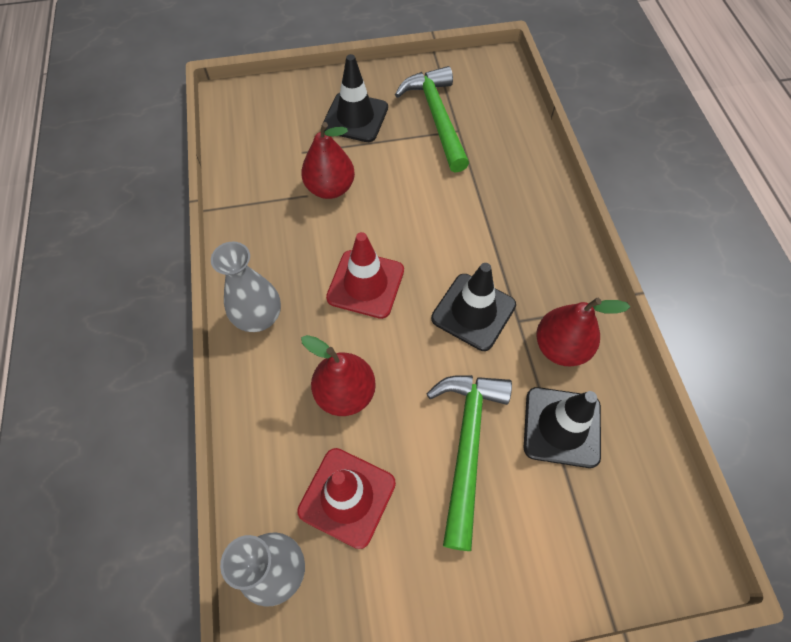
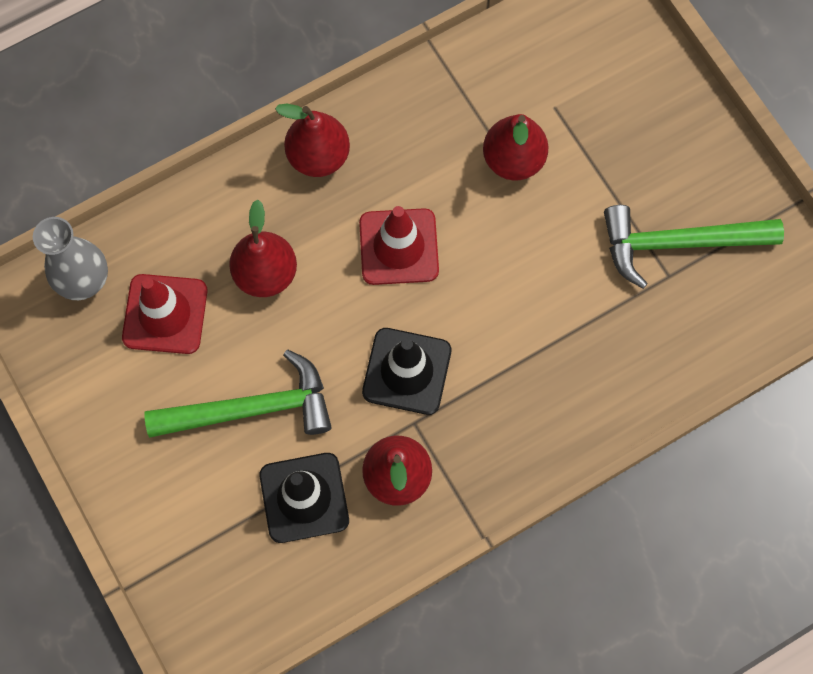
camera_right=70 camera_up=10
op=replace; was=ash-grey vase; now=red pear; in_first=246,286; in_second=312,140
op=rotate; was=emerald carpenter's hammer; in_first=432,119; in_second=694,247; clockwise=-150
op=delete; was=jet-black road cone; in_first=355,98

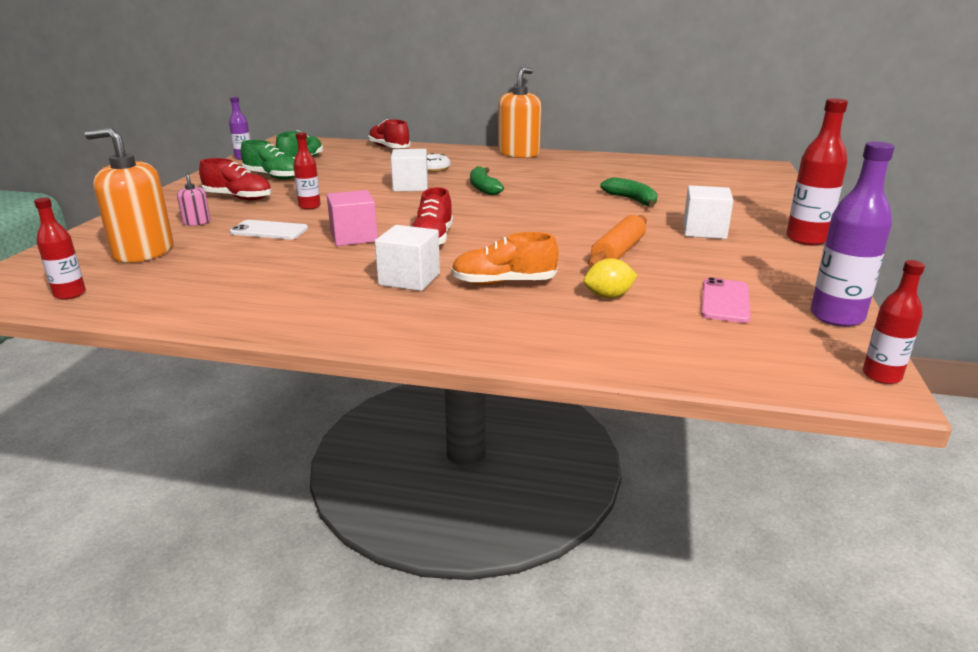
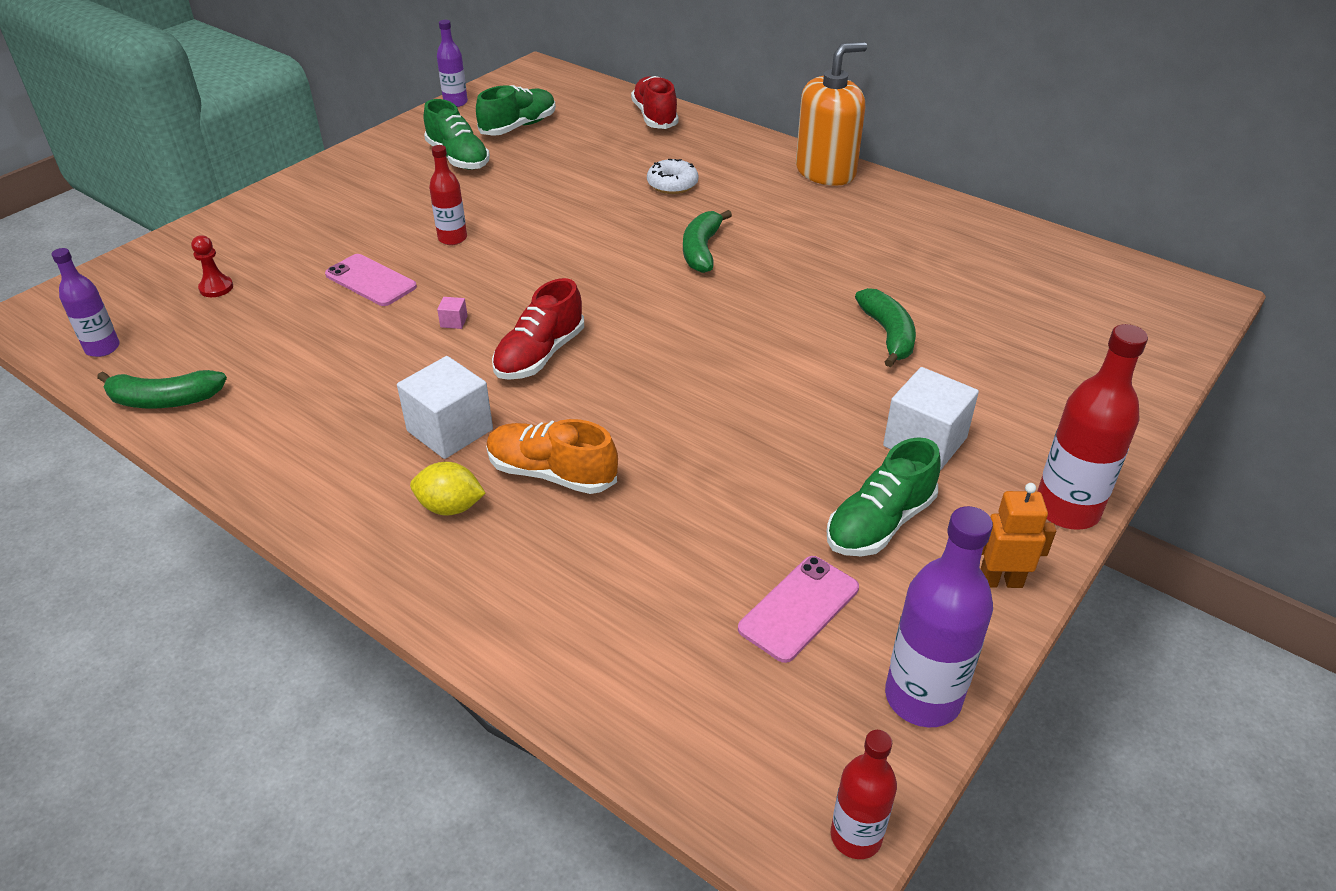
camera_right=25 camera_up=15
op=recolor; was=red drink bottle; now=purple drink bottle; in_first=60,248; in_second=85,302
op=insert; now=emerald toy banana; in_second=162,389
op=replace; was=orange-coloured soap pump; now=red chess pawn; in_first=129,195; in_second=212,266
op=recolor; was=pure white phone; now=rosy phone; in_first=269,229; in_second=371,280
op=move; was=yellow citrus fruit; in_first=610,278; in_second=448,489
op=resize; was=rosy cube; in_first=352,218; in_second=452,313; ratio=0.41
op=insert; now=emerald shoe; in_second=884,496
op=insert; now=orange-coloured robot figure; in_second=1018,535
op=delete; was=rosy soap pump; in_first=193,199
op=delete; was=red shoe; in_first=235,179
op=delete; was=pure white cube; in_first=409,170
op=delete; was=orange-coloured dough roller; in_first=617,241

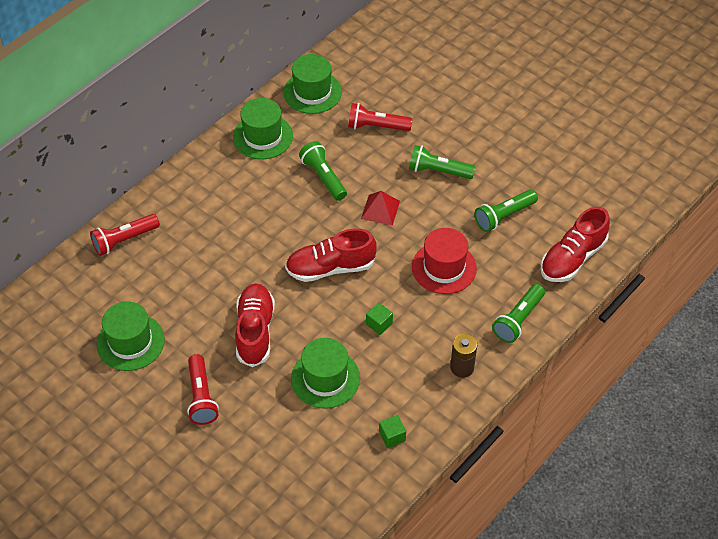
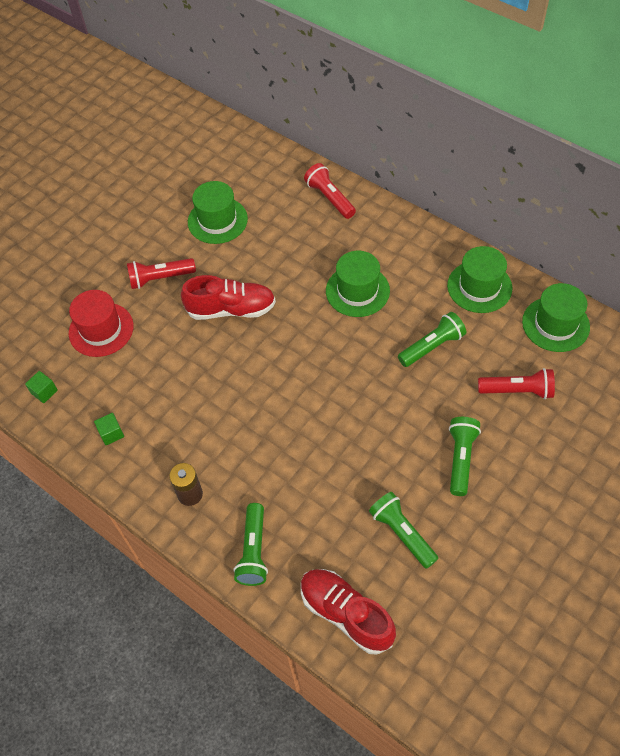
camera_right=90 camera_up=5
op=move; was=emerald cube; in_first=379,319; in_second=41,387
op=move; was=red top hat; in_first=444,261; in_second=101,323
op=rotate; was=emerald torch; in_first=518,313; in_second=251,544; clockwise=-120
op=move; was=emerald top hat; in_first=325,373; in_second=358,284
op=rotate; was=red torch; in_first=380,117; in_second=516,383; clockwise=90
op=delete; was=red shoe; in_first=330,255
op=delete; was=red pyramid; in_first=380,208

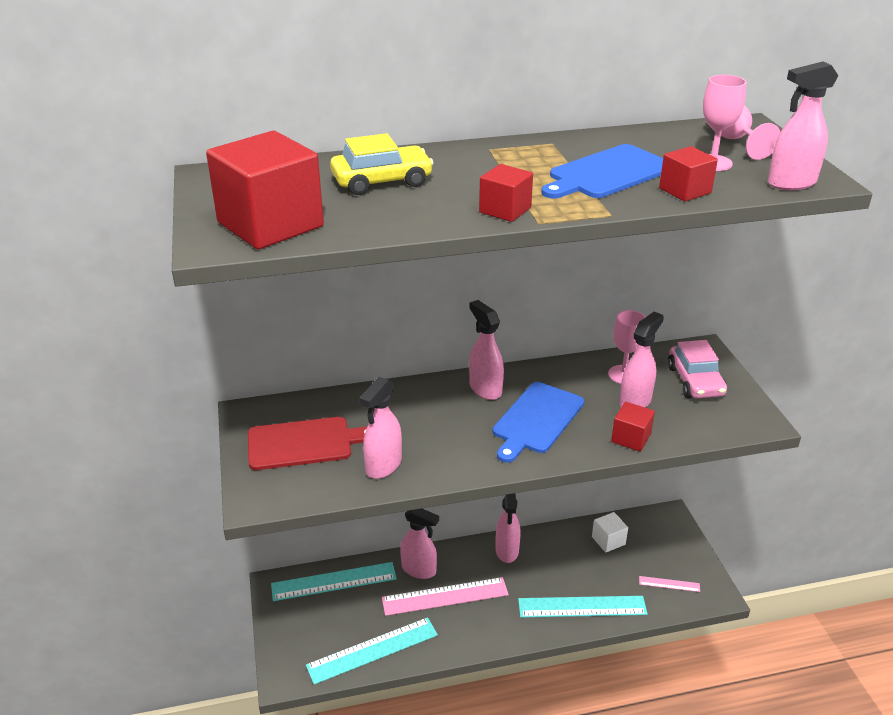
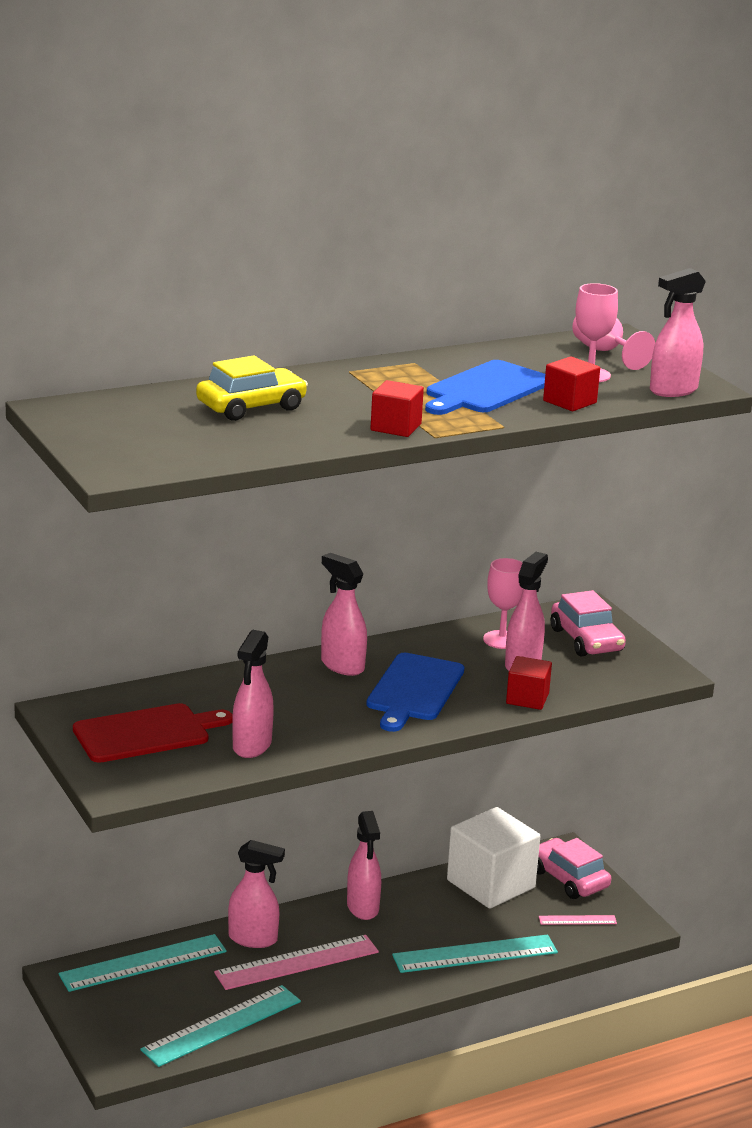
camera_right=-15 camera_up=-10
op=resize; was=pure white cube; in_first=610,532; in_second=493,858; ratio=1.96
op=insert; now=rosy automobile; in_second=574,868
op=delete; was=red cube; in_first=265,190

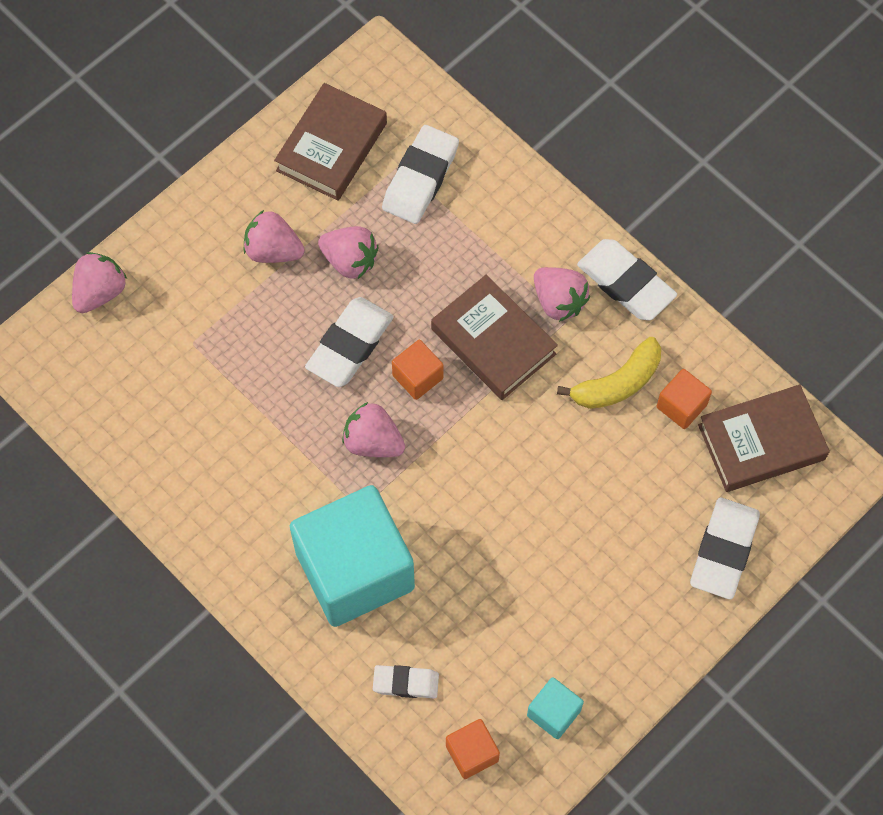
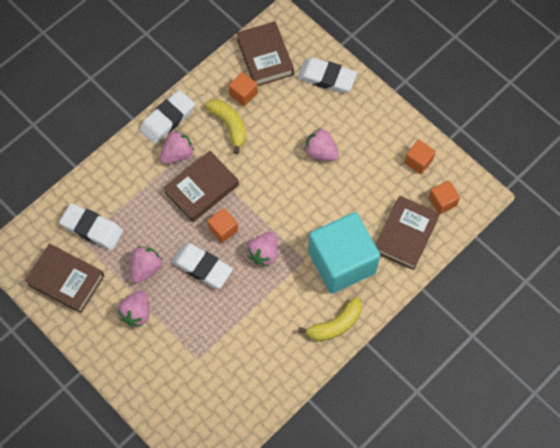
camera_right=-90 camera_up=0
op=insert; now=yellow toy banana; in_second=330,319
op=move; was=rosy berry; in_first=99,282; in_second=321,144
op=replace; was=pure white eraser; now=russet book; in_first=406,681; in_second=407,233
op=recolor; was=turquoise cube; now=orange-coloured cube; in_first=555,708; in_second=420,157

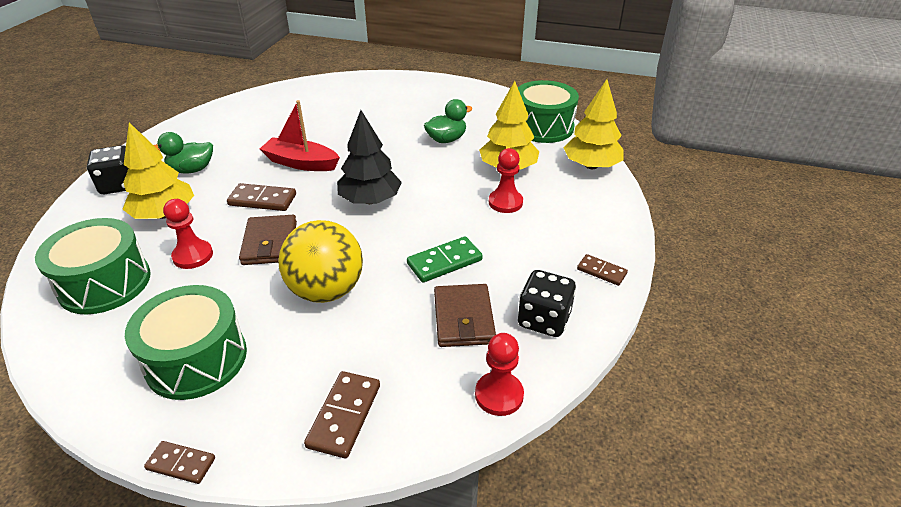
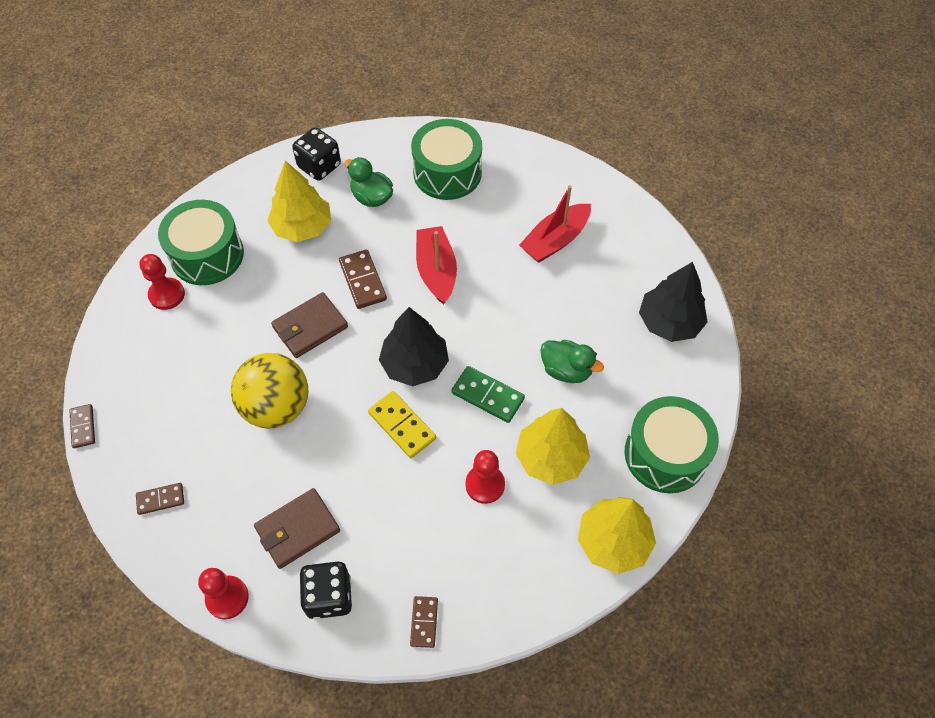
camera_right=60 camera_up=20
op=resize; was=russet domino piece; in_first=342,414; in_second=160,499; ratio=0.64
op=move; was=red chess pawn; in_first=188,234; in_second=162,282
op=insert; now=yellow domino piece; in_second=402,424
op=move; was=emerald toy drum; in_first=186,342; in_second=446,159
op=move; was=emerald domino piece; in_first=445,259; in_second=488,394
op=insert; now=red boat; in_second=555,224
op=insert; now=jet-black fir tree; in_second=673,302

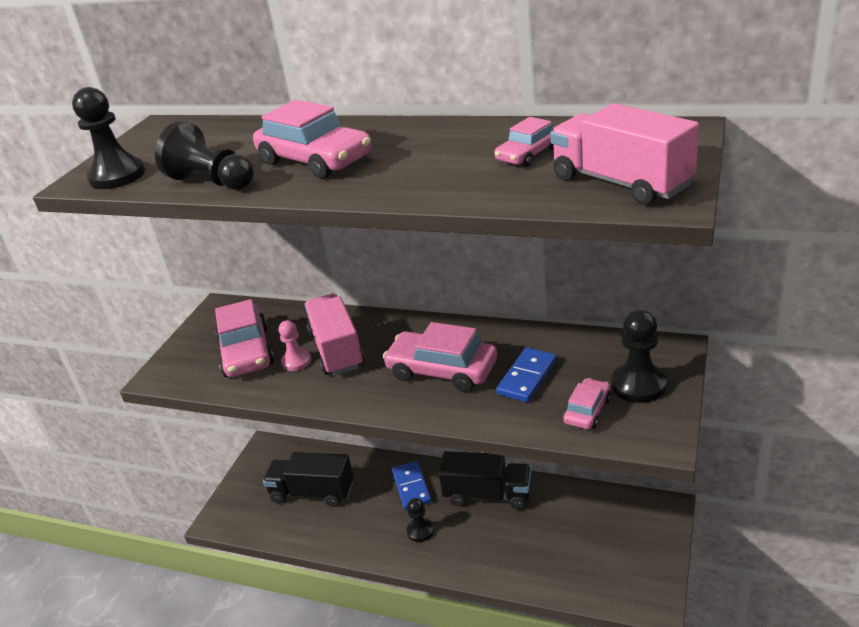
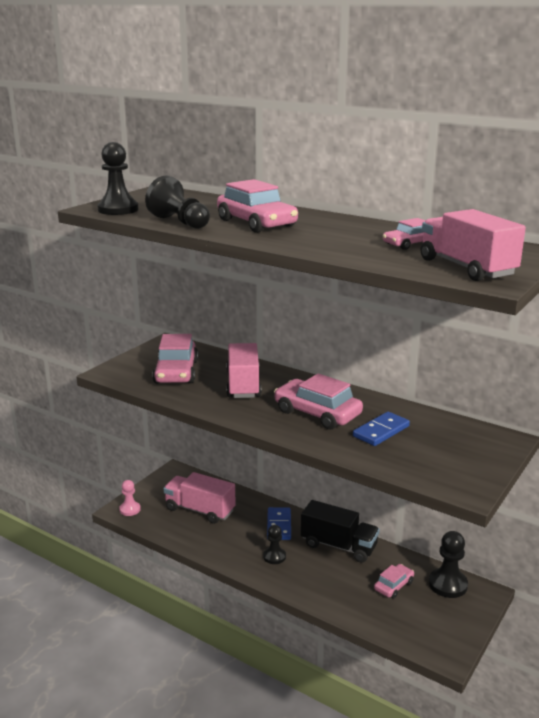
camera_right=10 camera_up=-10
op=move; was=rosy chess pawn; in_first=295,345; in_second=130,498
op=recolor; was=jet-black toy truck; now=rosy toy truck; in_first=308,479; in_second=199,498
op=move; was=rosy automobile; in_first=587,403; in_second=394,581
op=move; was=jet-black chess pawn; in_first=639,356; in_second=448,564

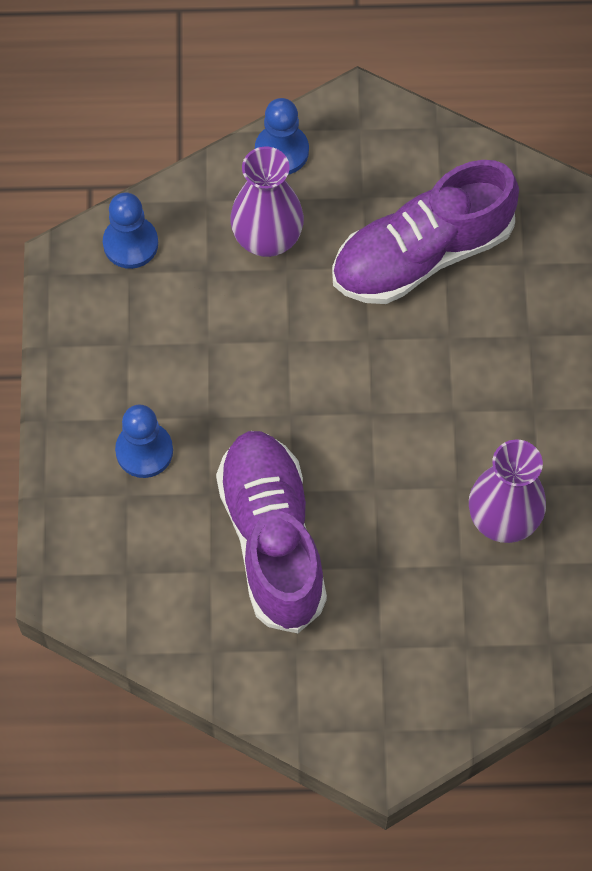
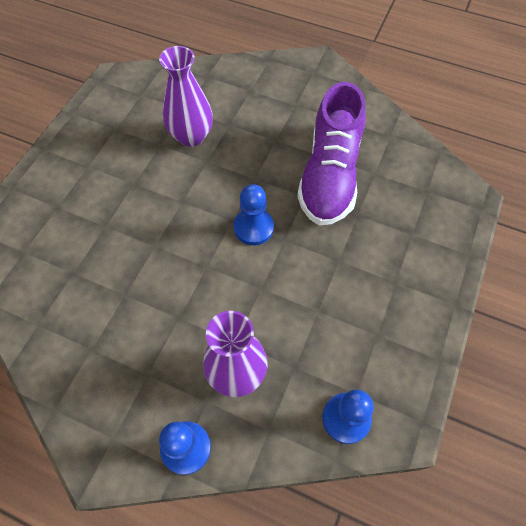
camera_right=-155 camera_up=-5
op=move; was=cobalt chess pawn; in_first=144,441; in_second=254,214
op=delete; was=purple shoe; in_first=425,232

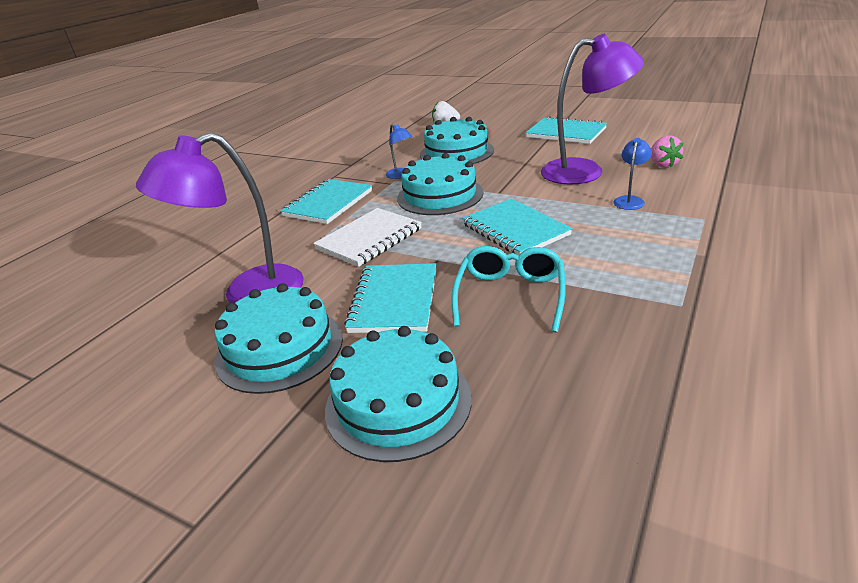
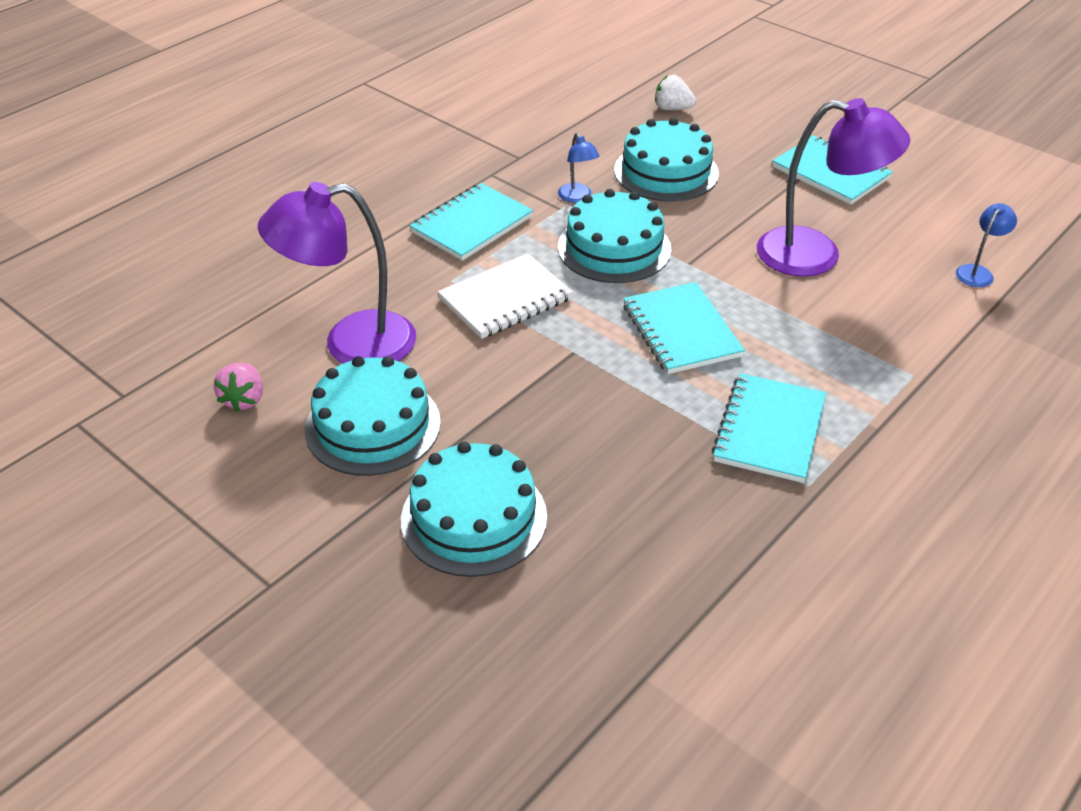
camera_right=10 camera_up=10
op=move; was=rosy berry; in_first=667,152; in_second=238,387
op=move; was=turquoise notebook; in_first=390,298; in_second=769,428
op=move; was=cobalt lamp; in_first=632,174; in_second=986,245
op=delete; was=turquoise eyeglasses; in_first=508,289

